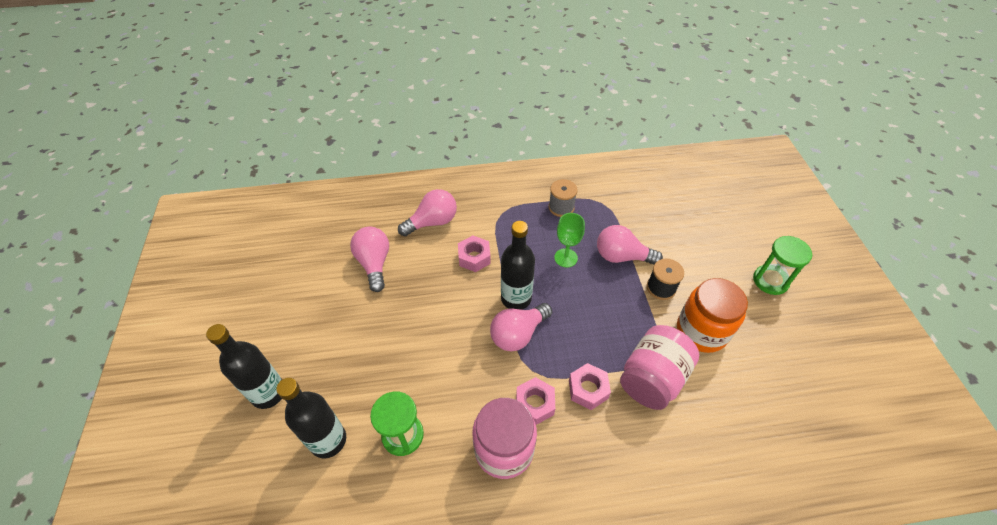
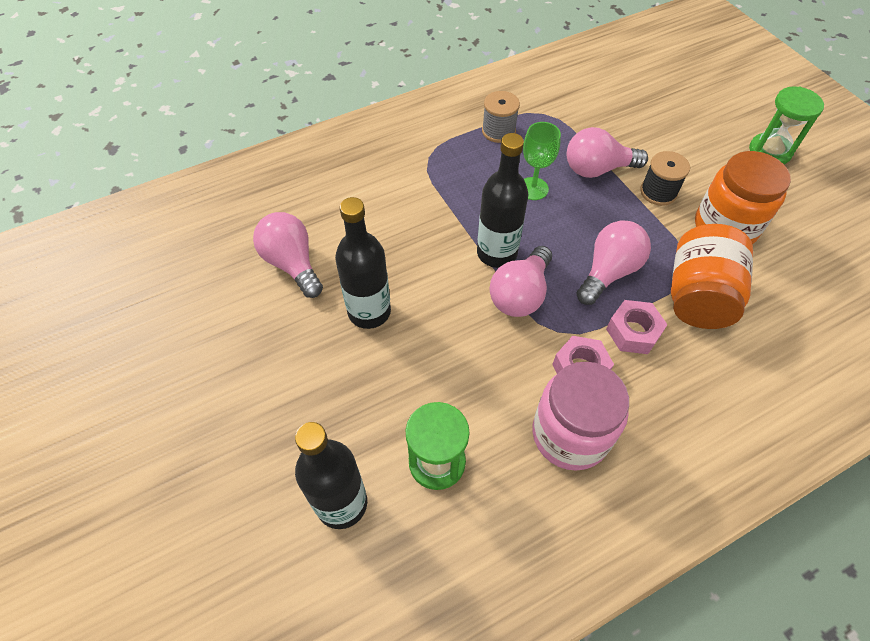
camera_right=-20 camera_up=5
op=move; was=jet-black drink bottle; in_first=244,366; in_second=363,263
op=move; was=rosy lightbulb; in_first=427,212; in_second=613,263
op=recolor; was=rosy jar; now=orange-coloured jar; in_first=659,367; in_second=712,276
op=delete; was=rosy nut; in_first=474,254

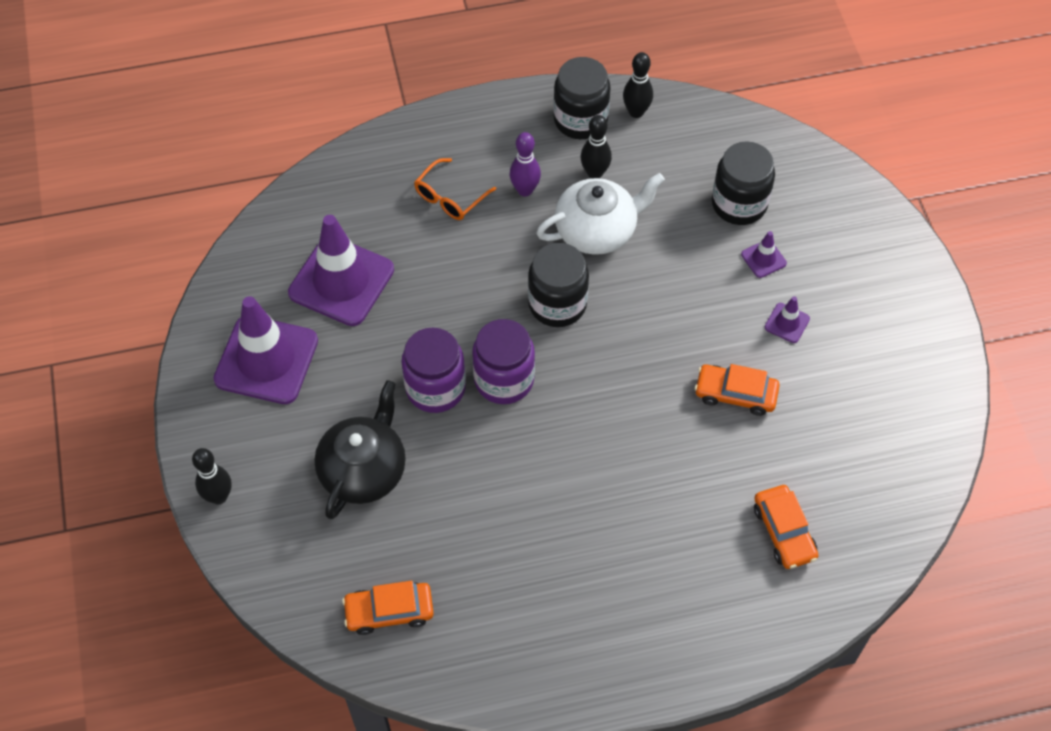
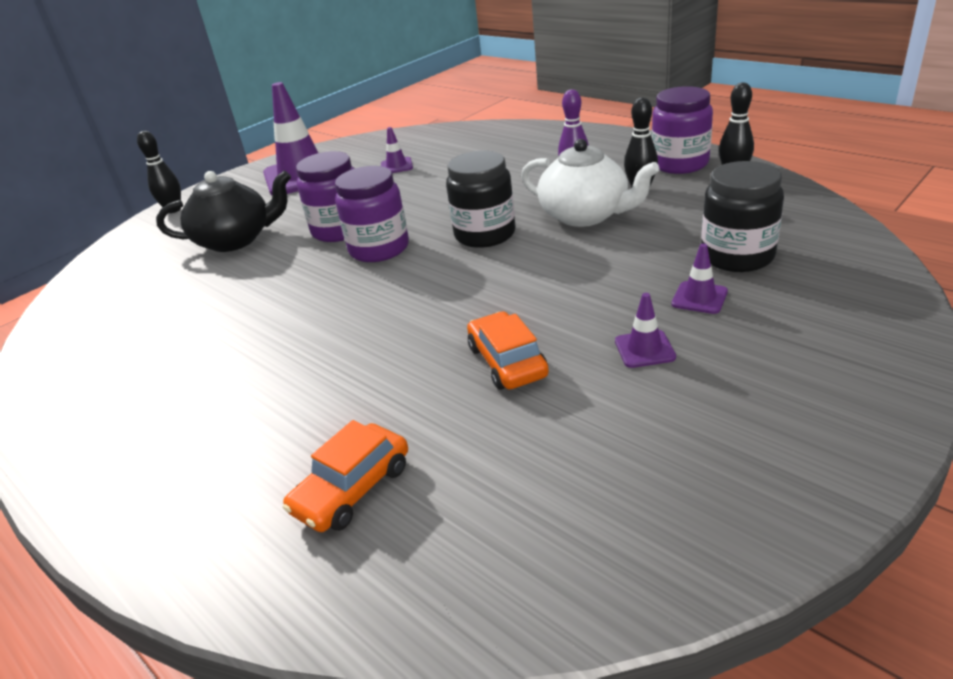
camera_right=60 camera_up=-25
op=resize; was=purple road cone; in_first=341,270; in_second=397,150; ratio=0.43
op=recolor; was=jet-black jar; now=purple jar; in_first=581,98; in_second=682,130
op=delete; was=orange-coloured automobile; in_first=388,608
op=delete; was=orange-coloured eyeglasses; in_first=455,189

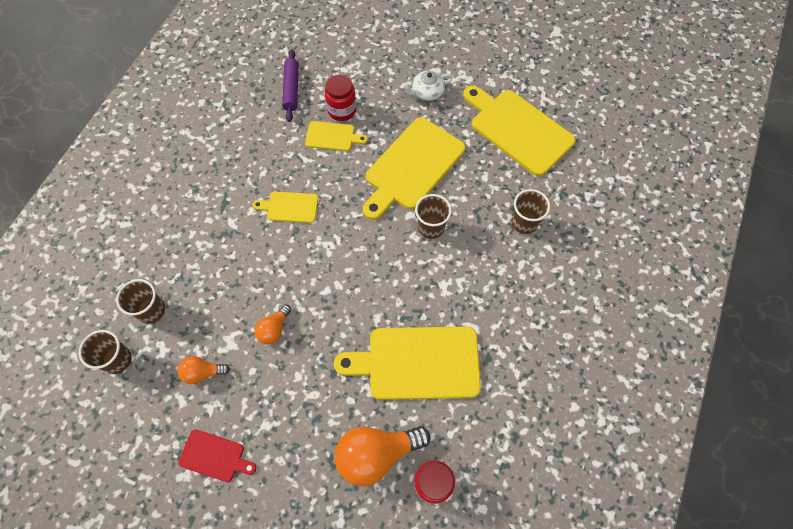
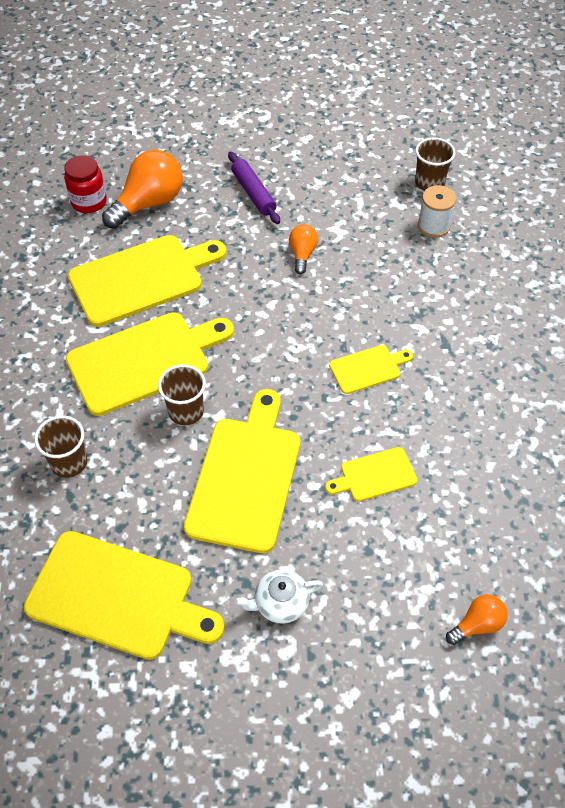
camera_right=155 camera_up=-10
op=insert; now=yellow cutting board; in_second=150,364
op=move; was=purple dough roller; in_first=290,85; in_second=254,188
op=rotate; was=pure white tea pot; in_first=427,85; in_second=278,596; clockwise=-150
op=replace; was=russet cup; now=pure white bobbin; in_first=140,301; in_second=437,211
op=move; was=orange-coloured lightbulb; in_first=203,370; in_second=477,619
op=delete; was=red cutting board; in_first=217,455
op=delete; was=red jar; in_first=340,98

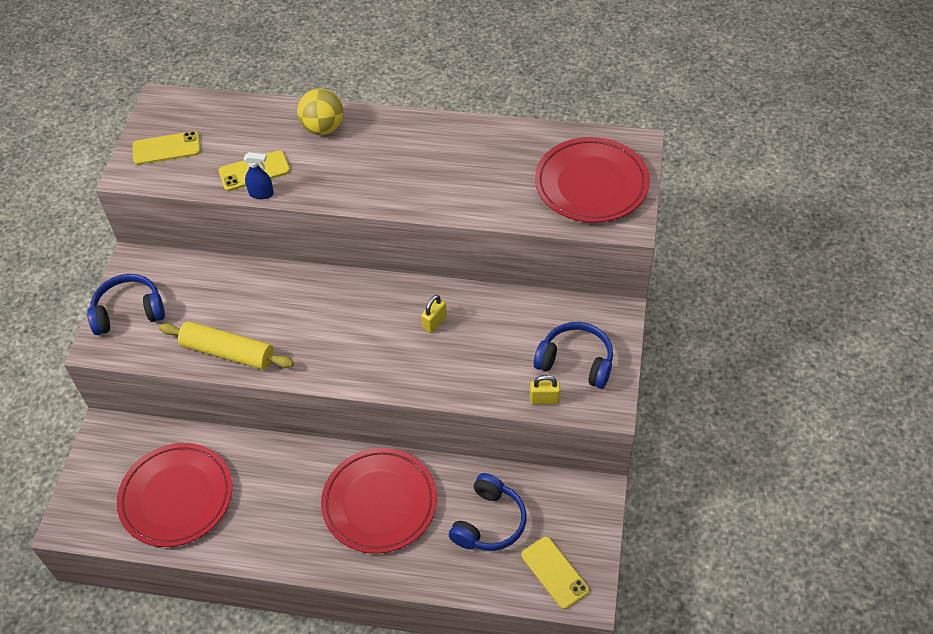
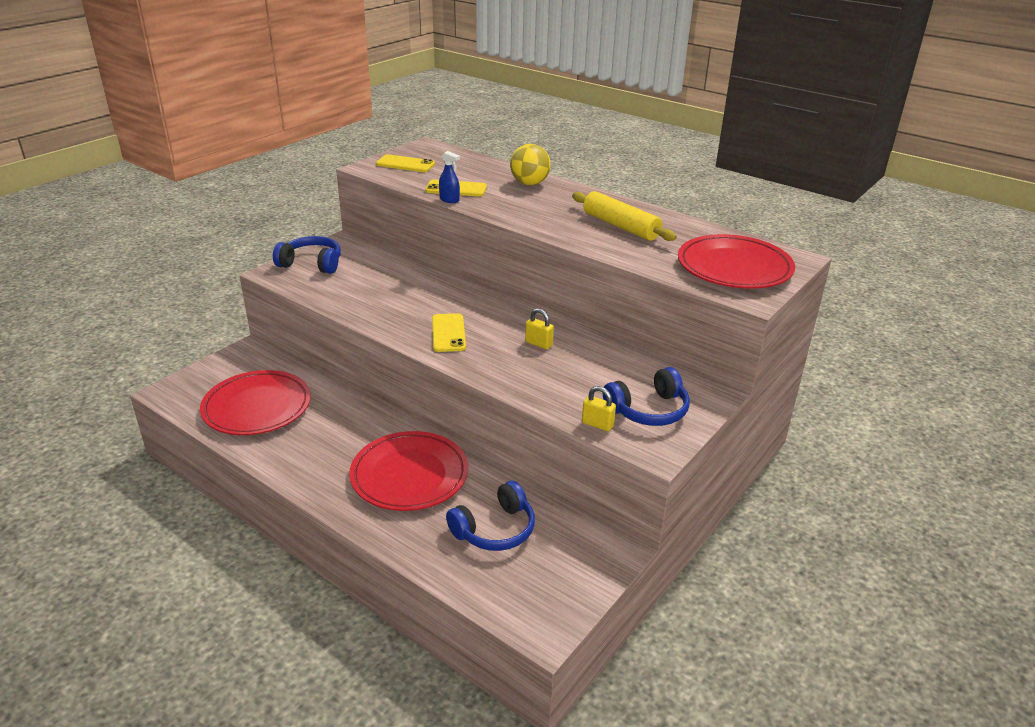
camera_right=25 camera_up=-20
op=move; was=yellow phone; in_first=555,573; in_second=449,332
op=rotate; was=yellow small lock; in_first=434,314; in_second=539,328; clockwise=60
op=move; was=yellow dough roller; in_first=226,345; in_second=624,216
op=rotate; was=cobalt over-ear headphones; in_first=573,355; in_second=646,396; clockwise=105

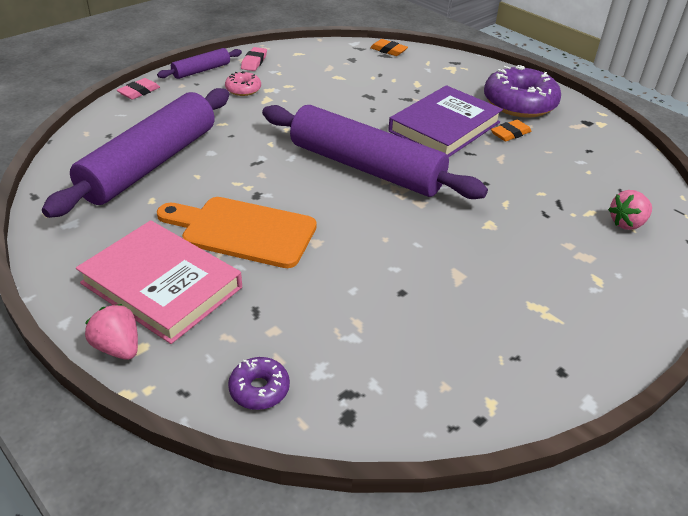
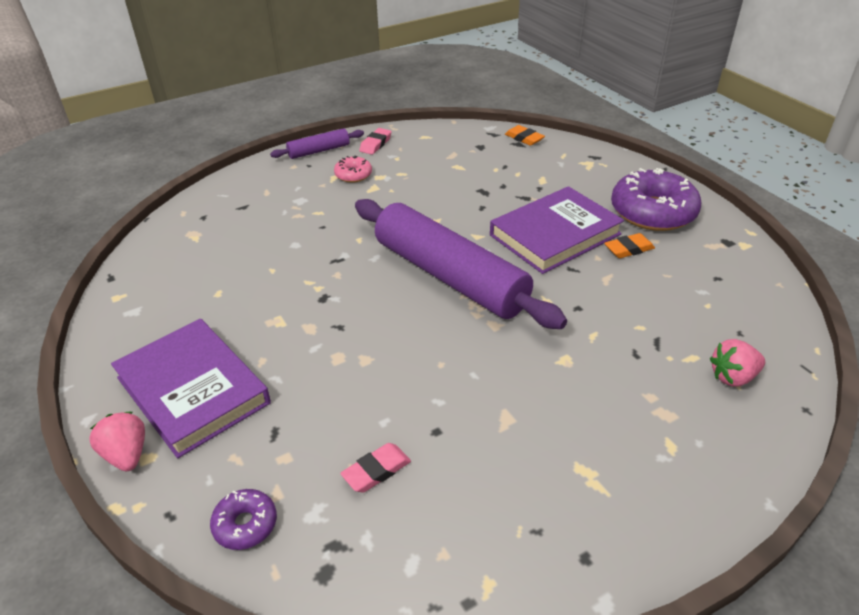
camera_right=15 camera_up=0
op=recolor; was=rosy book; now=purple book; in_first=159,282; in_second=191,388
op=move; was=rosy eraser; in_first=138,89; in_second=375,468
op=delete; was=purple dough roller; in_first=135,153
op=delete; was=orange-coloured cutting board; in_first=237,232

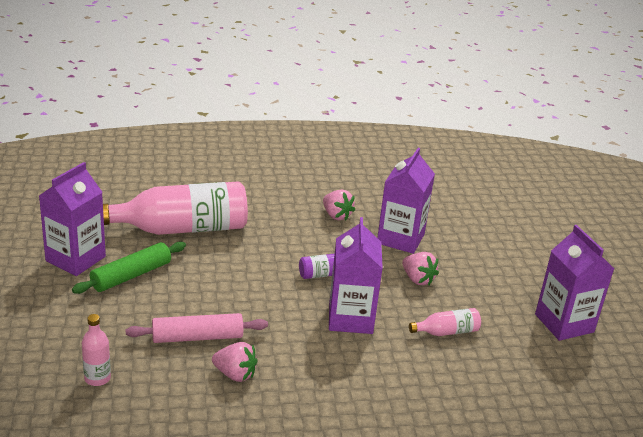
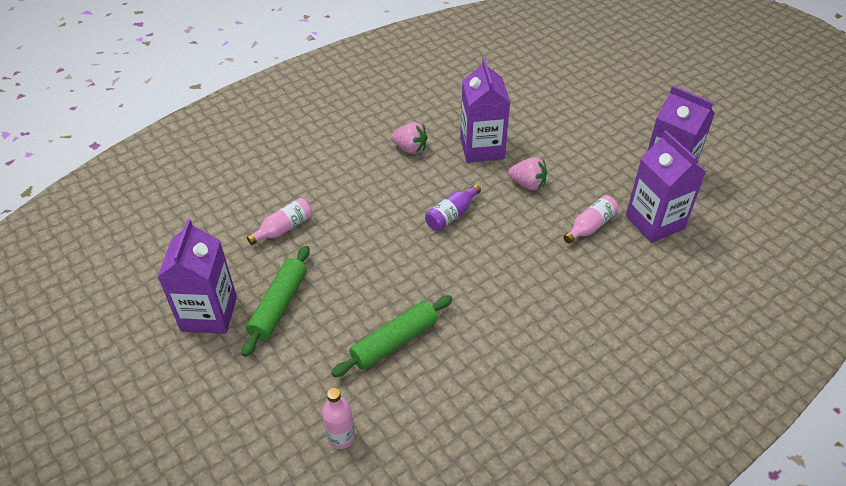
camera_right=-25 camera_up=15
op=resize; was=rosy drink bottle; in_first=175,208; in_second=279,221; ratio=0.44
op=recolor; was=rosy dough roller; now=emerald dough roller; in_first=197,328; in_second=391,336
op=move; was=purple milk carton; in_first=356,275; in_second=666,186
op=delete; was=rosy berry; in_first=235,362

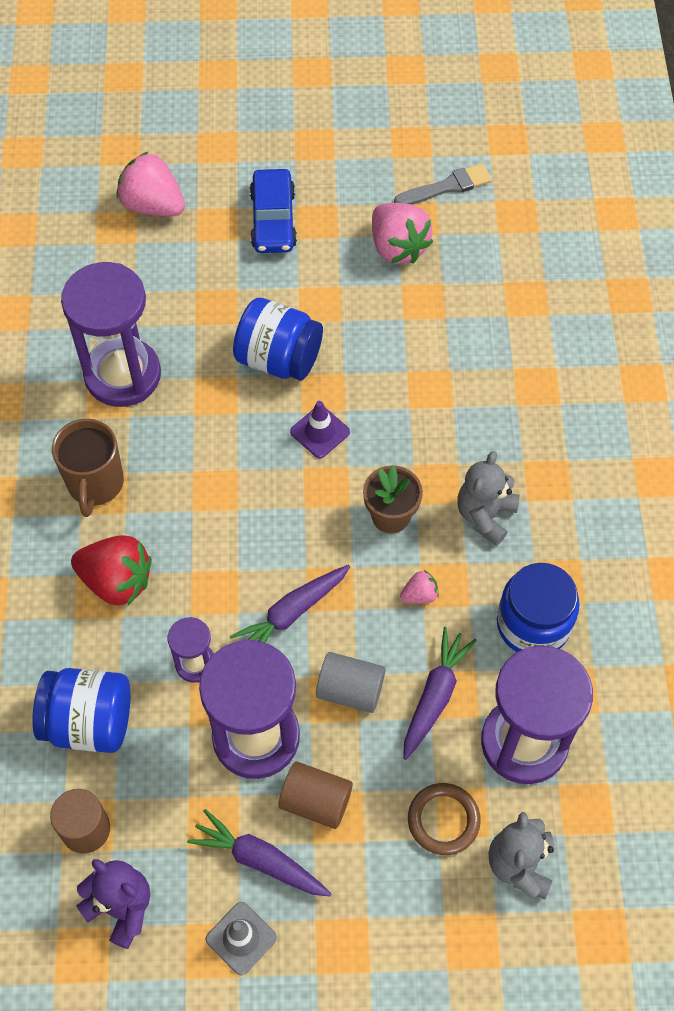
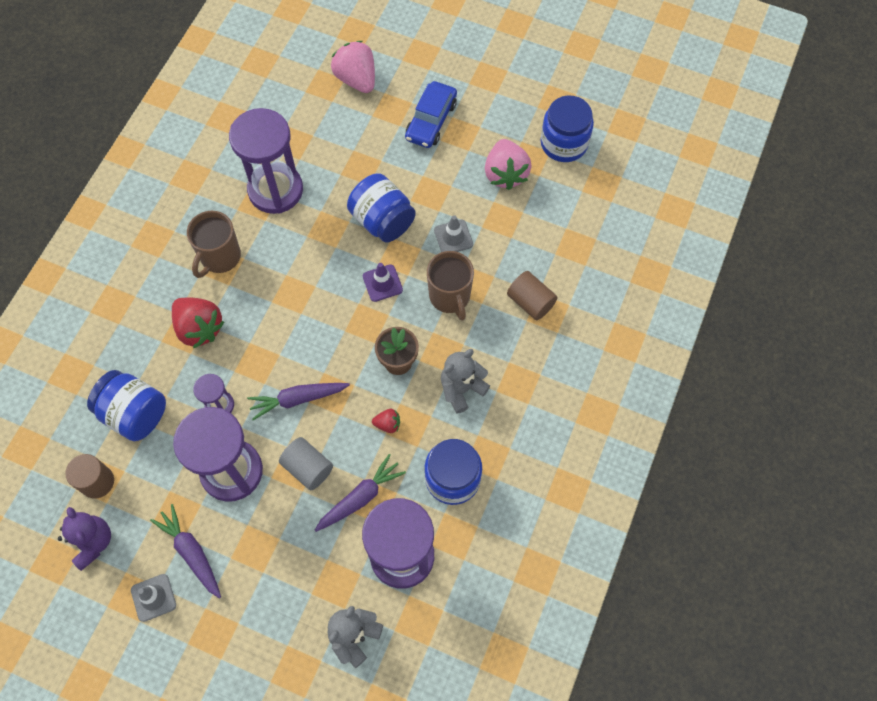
camera_right=25 camera_up=5
op=recolor; was=rosy berry; now=red berry; in_first=419,587; in_second=386,421
op=insert; now=russet mug; in_second=450,286
op=insert; now=ash-grey road cone; in_second=453,233
op=move; was=russet solid cylinder; in_first=315,795; in_second=532,295
op=replace; was=ash-grey paintbrush; now=cobalt jar; in_first=443,184; in_second=567,129
op=delete; was=russet torus; in_first=444,819

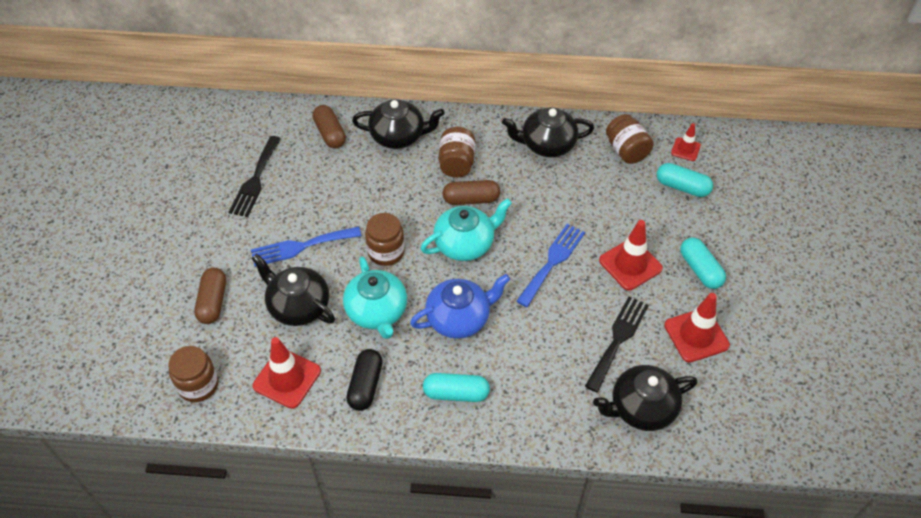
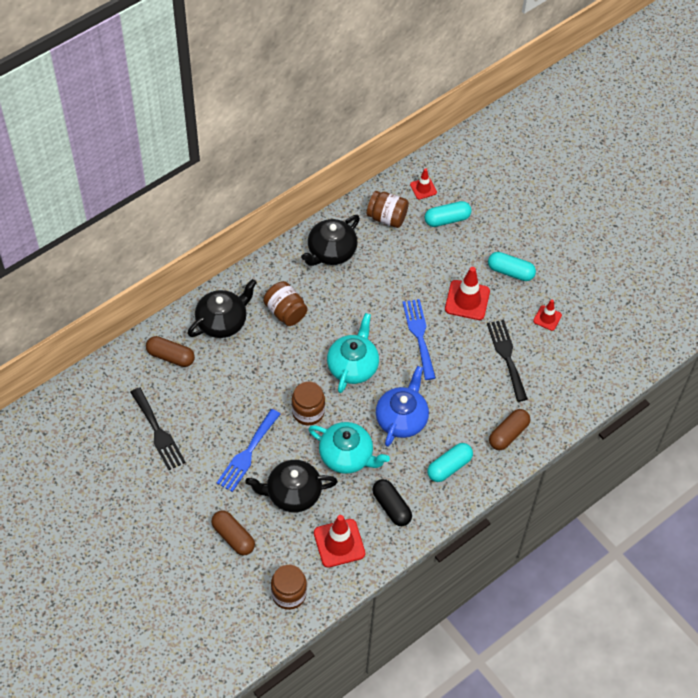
camera_right=-45 camera_up=5
op=move; was=russet pill shape; in_first=471,192; in_second=509,429
op=resize; was=red road cone; in_first=697,328; in_second=547,315; ratio=0.57
op=delete; was=jet-black tea pot; in_first=645,398

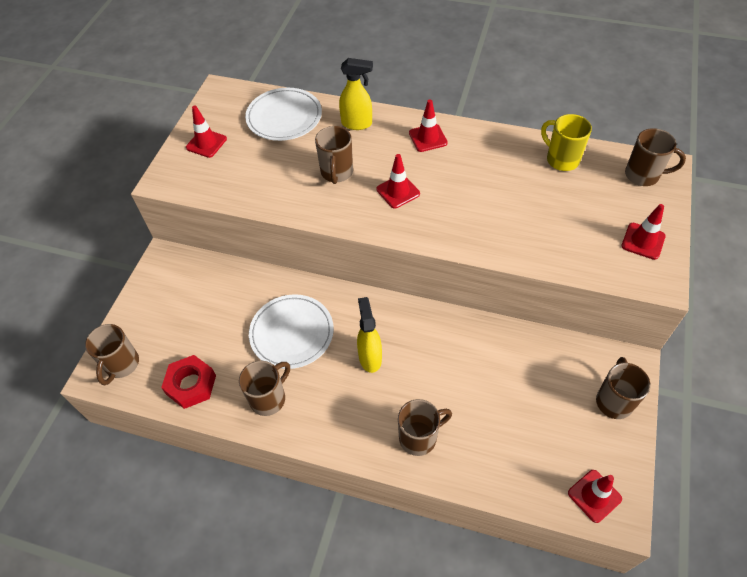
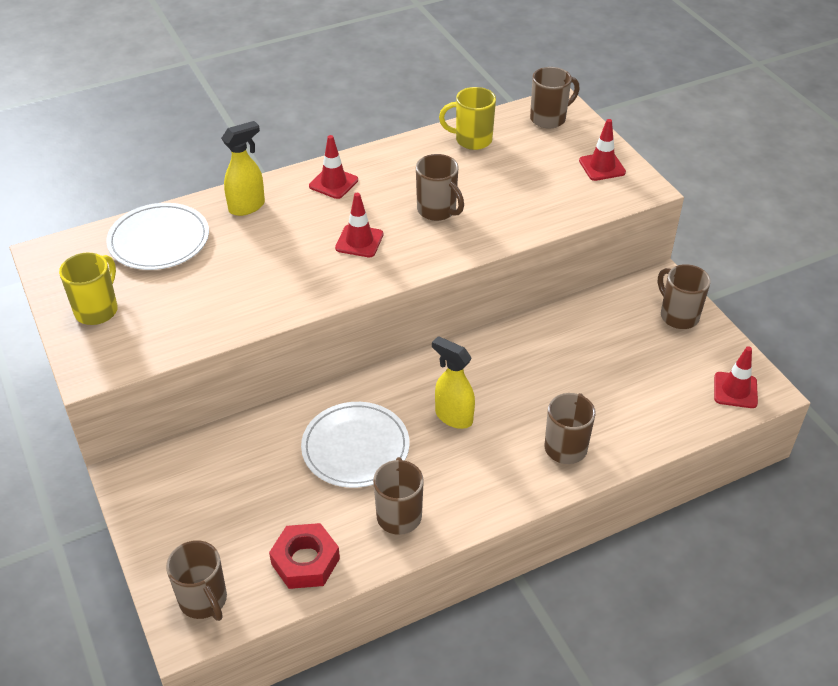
camera_right=-45 camera_up=-10
op=replace; was=red road cone; now=yellow mug; in_first=206,132; in_second=88,289
op=move; was=russet mug; in_first=334,155; in_second=440,187

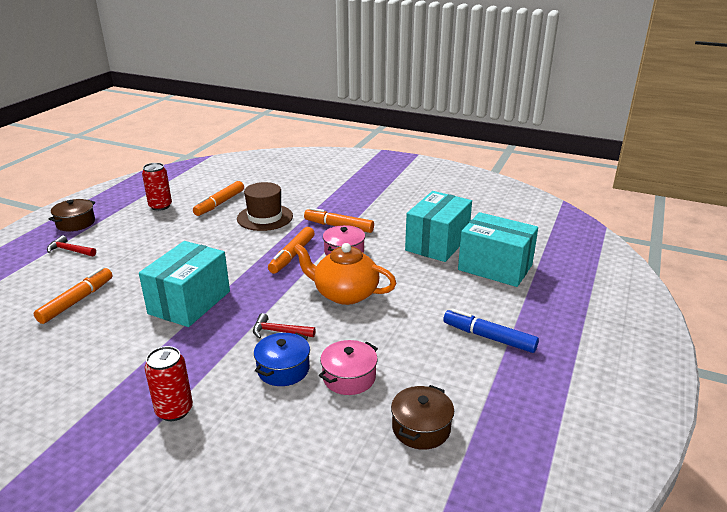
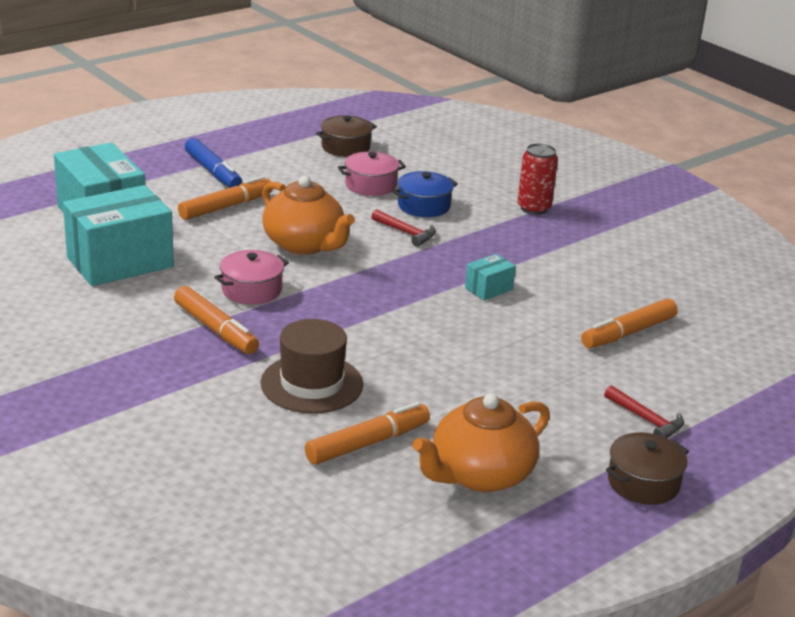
camera_right=-155 camera_up=0
op=move; was=orange-coloured felt pen; in_first=291,250; in_second=225,198
op=replace; was=red soda can; now=orange-coloured tea pot; in_first=157,187; in_second=481,442
op=resize; was=turquoise box; in_first=184,284; in_second=490,277; ratio=0.45

